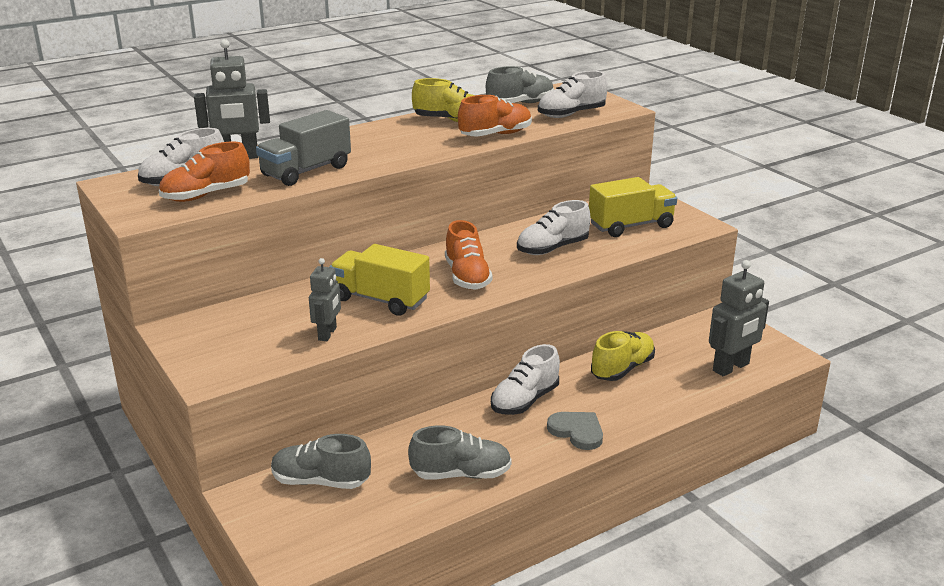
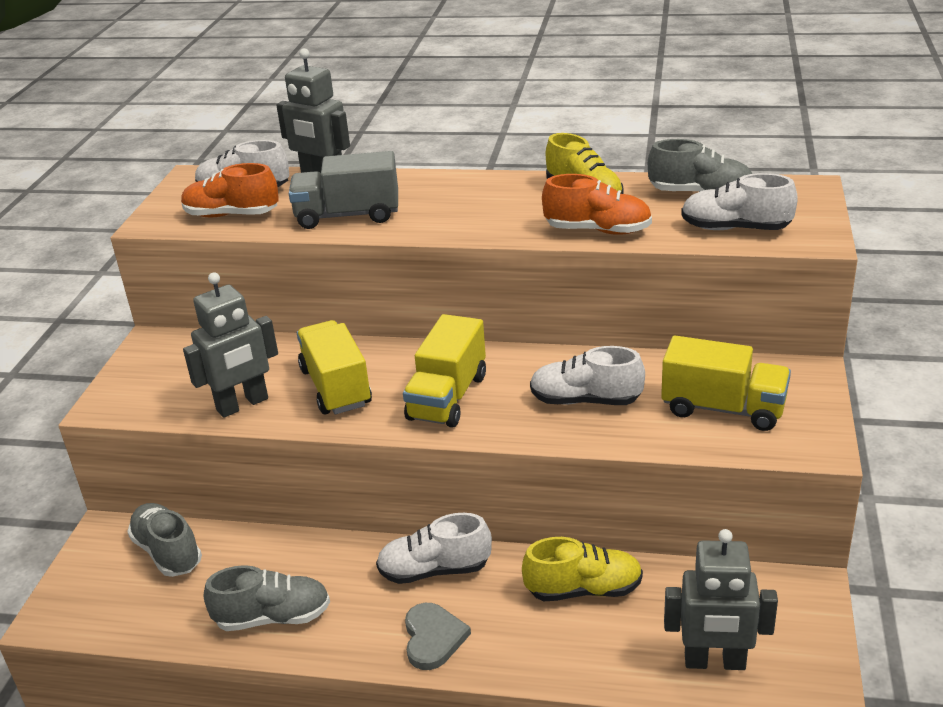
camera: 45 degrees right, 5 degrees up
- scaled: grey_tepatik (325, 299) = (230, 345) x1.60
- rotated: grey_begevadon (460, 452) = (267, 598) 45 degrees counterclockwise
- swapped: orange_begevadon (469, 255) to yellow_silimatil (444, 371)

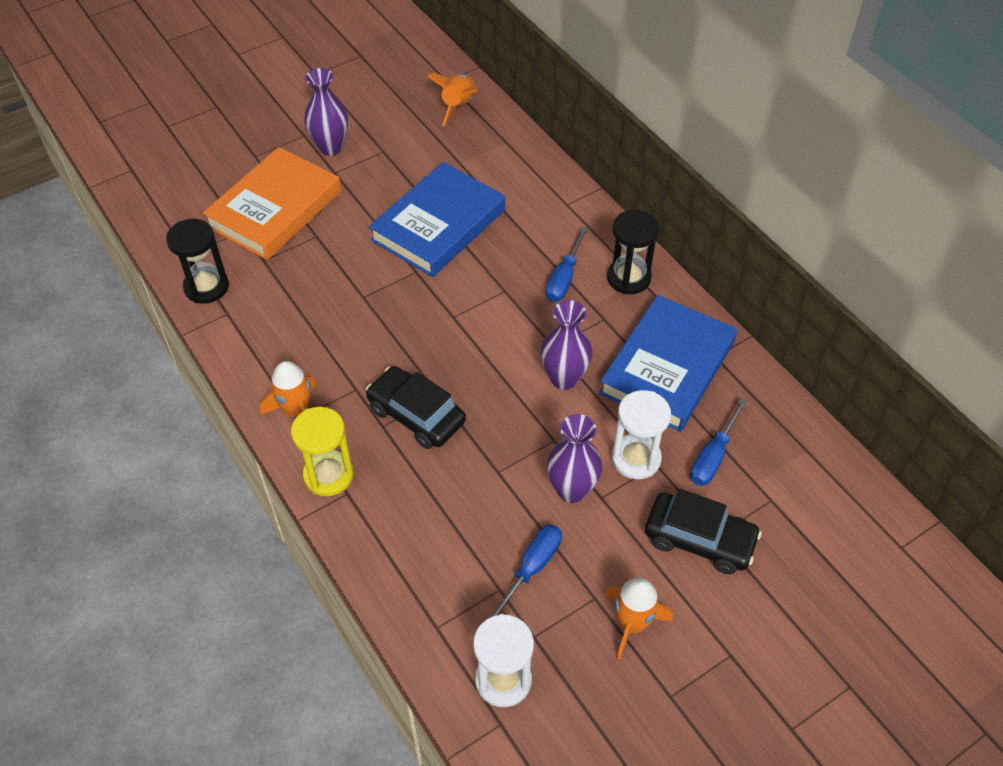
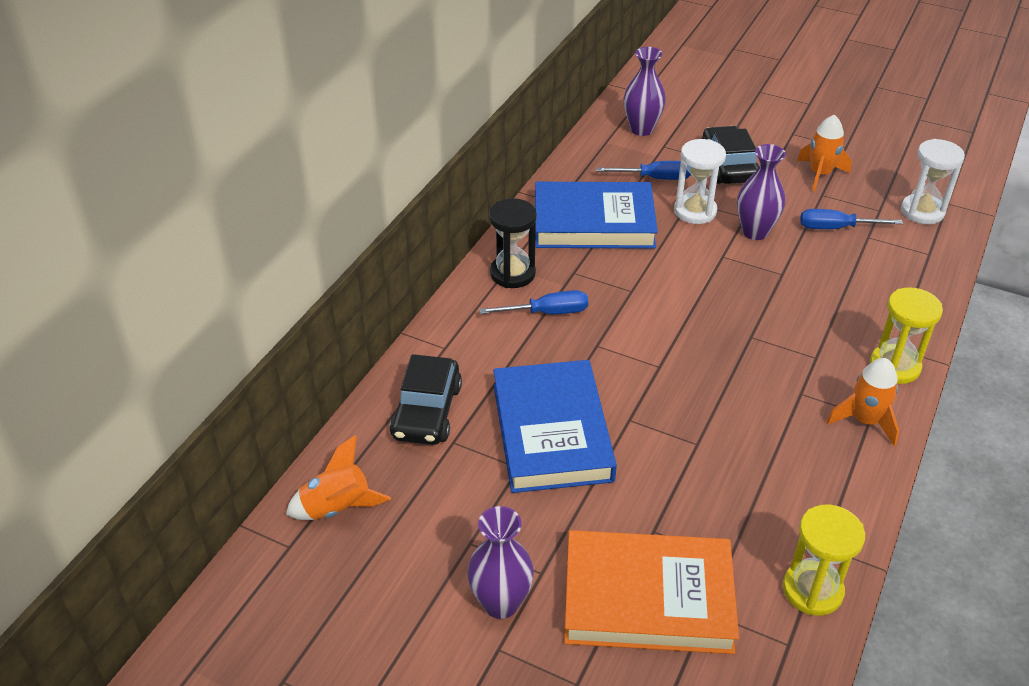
camera: 120 degrees left, 10 degrees down
- repainted: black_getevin (197, 261) to yellow_getevin (824, 560)
- shifted: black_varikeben (416, 407) to (426, 399)
- rotated: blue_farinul (437, 219) = (555, 426) 75 degrees clockwise
- shifted: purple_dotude (566, 345) to (645, 91)

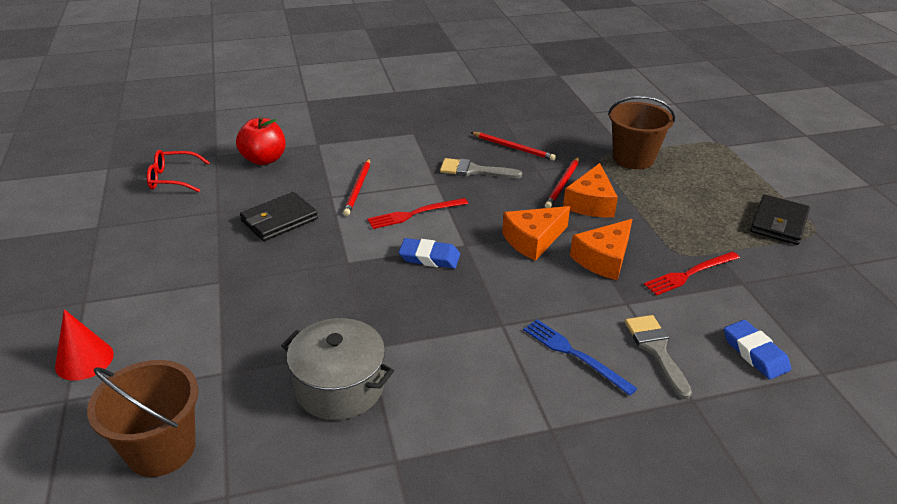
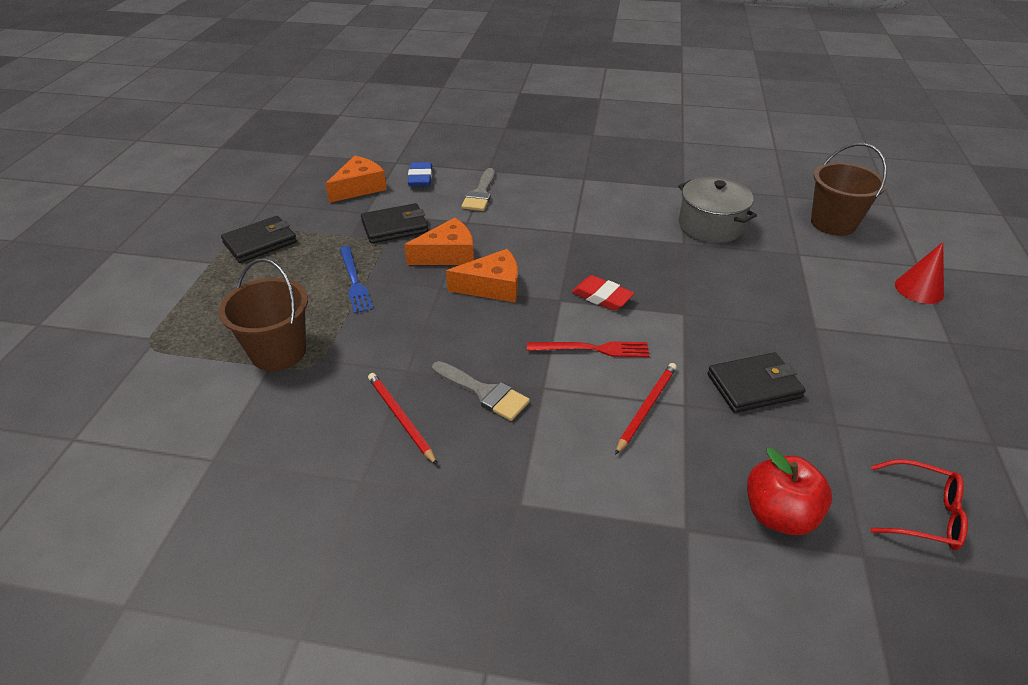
camera: 155 degrees left, 5 degrees up
- repainted: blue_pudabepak (429, 253) to red_pudabepak (603, 293)
- shifted: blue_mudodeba (580, 357) to (356, 280)
- gone: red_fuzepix (562, 182)
- shifted: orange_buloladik (590, 190) to (356, 179)
- swapped: red_mudodeba (692, 274) to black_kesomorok (394, 223)

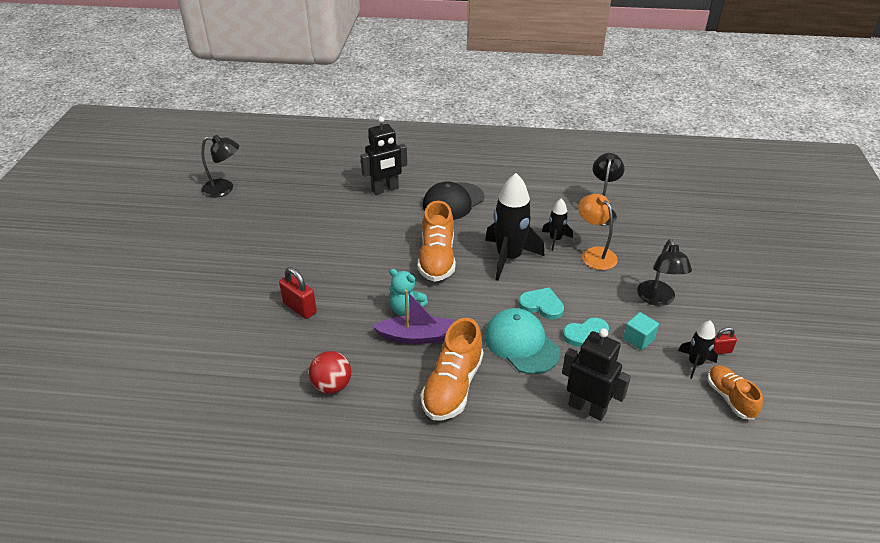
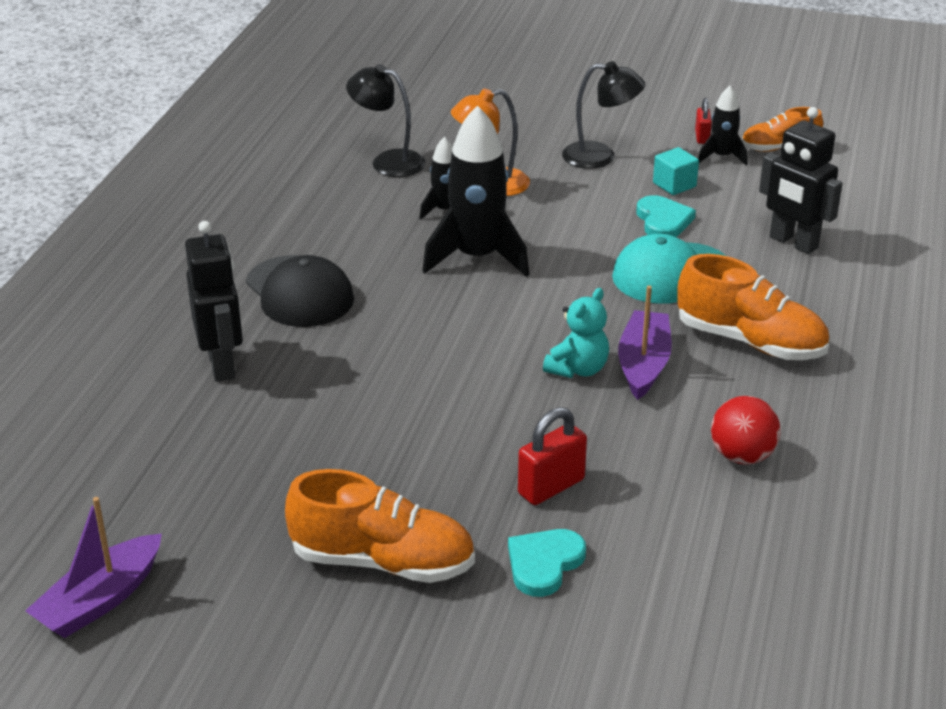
camera: 80 degrees left, 5 degrees down
- swapped: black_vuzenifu (220, 166) to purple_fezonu (93, 567)
- shifted: orange_begevadon (437, 241) to (380, 526)
- shifted: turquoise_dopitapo (541, 303) to (547, 563)
- rotated: black_tepatik (596, 374) = (801, 180) 90 degrees counterclockwise

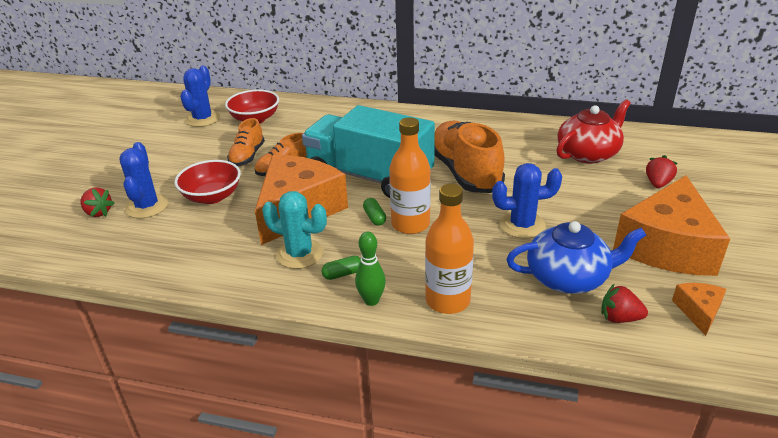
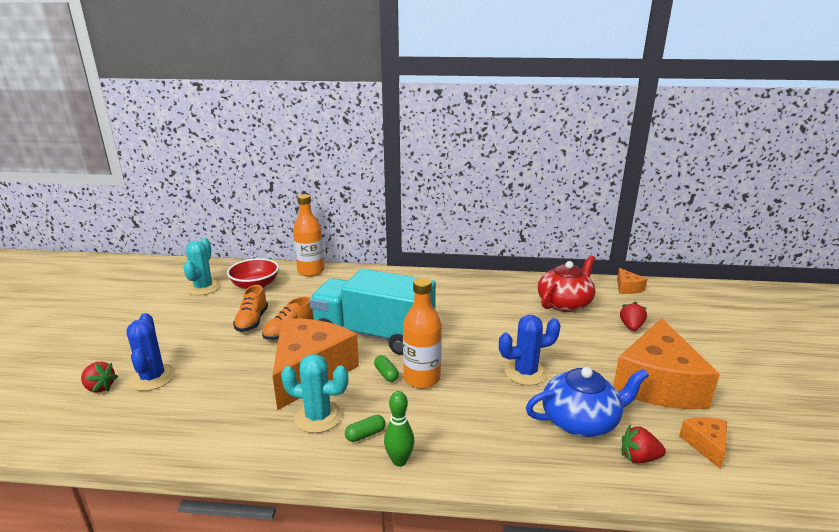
camera: 10 degrees left, 10 degrees down
- gone: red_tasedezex (208, 182)
- repainted: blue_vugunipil (200, 96) to turquoise_vugunipil (202, 267)
- shifted: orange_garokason (449, 249) to (308, 235)
- gone: orange_begevadon (469, 157)
- new: orange_buloladik (632, 281)

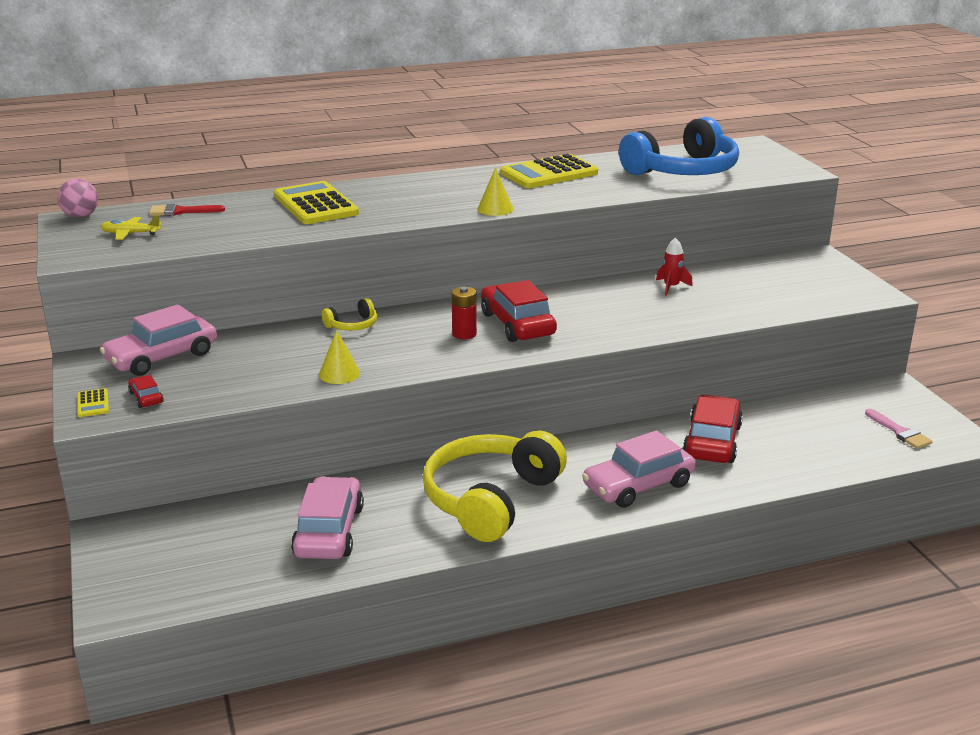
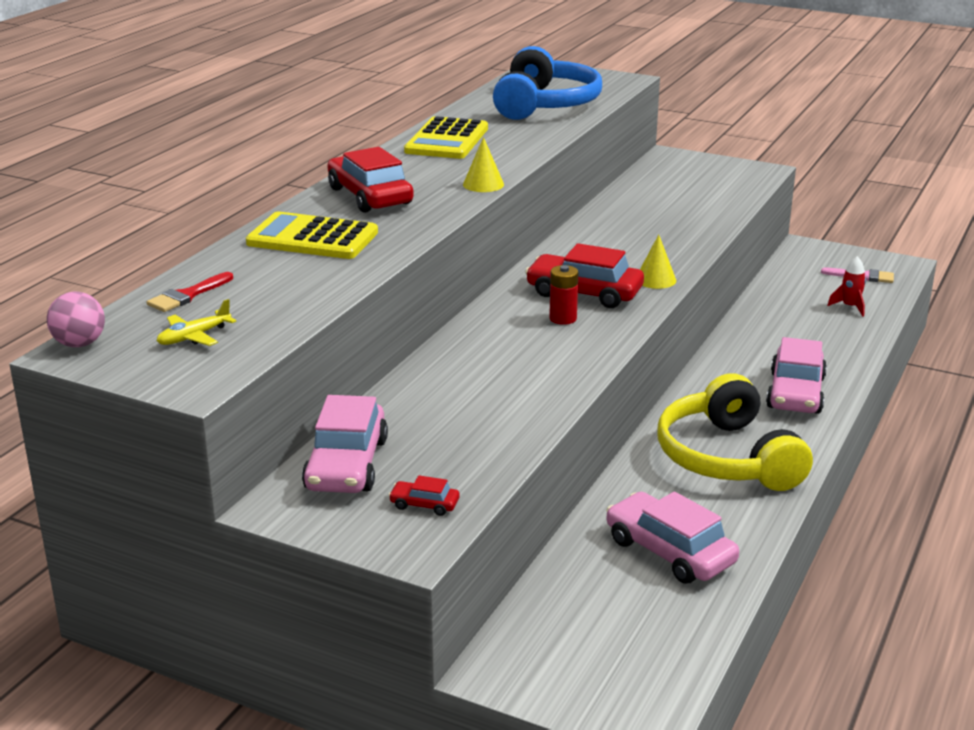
camera: 45 degrees left, 0 degrees up
- gone: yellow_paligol (93, 402)
- shifted: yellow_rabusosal (339, 357) to (658, 262)
- gone: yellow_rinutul (349, 314)
- shifted: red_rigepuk (674, 266) to (846, 286)
- shifted: red_varikeben (712, 429) to (370, 180)

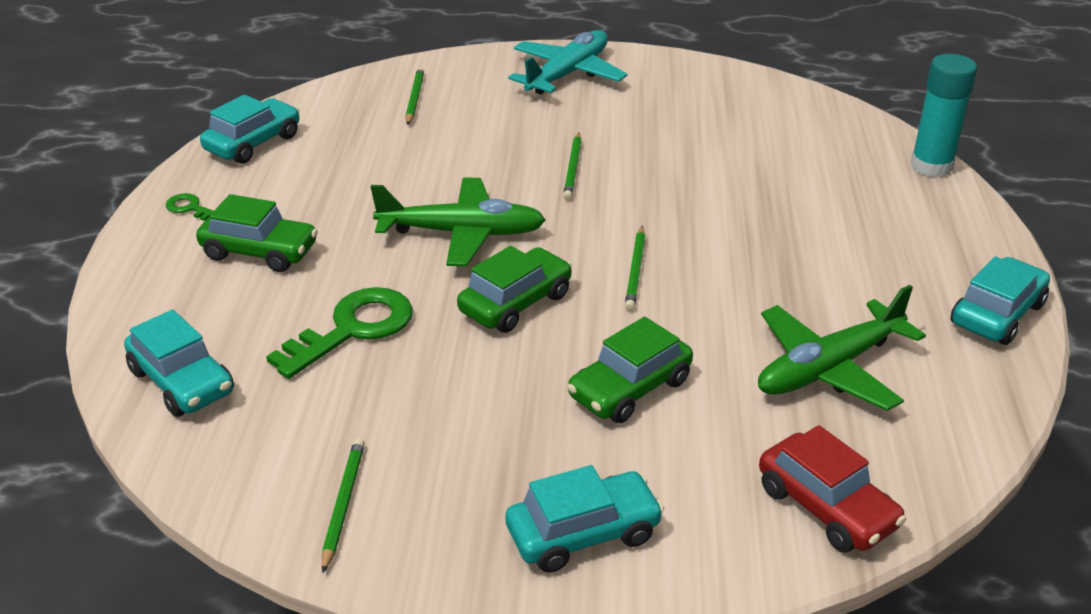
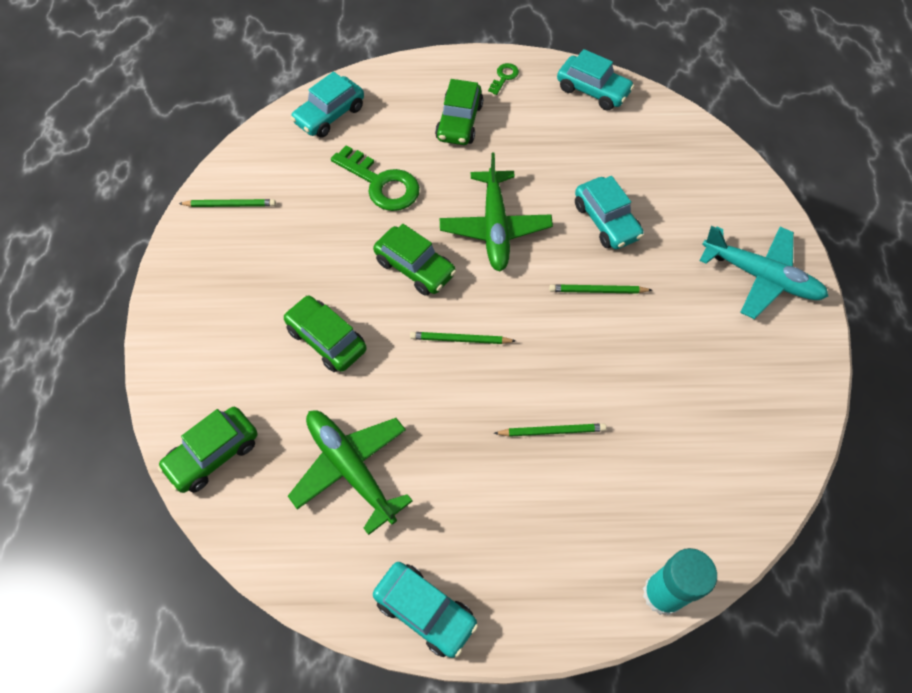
camera: 85 degrees right, 25 degrees up
- shifted: green_fuzepix (415, 96) to (549, 430)
- shifted: turquoise_varikeben (584, 519) to (609, 212)
- repainted: red_varikeben (832, 489) to green_varikeben (207, 450)

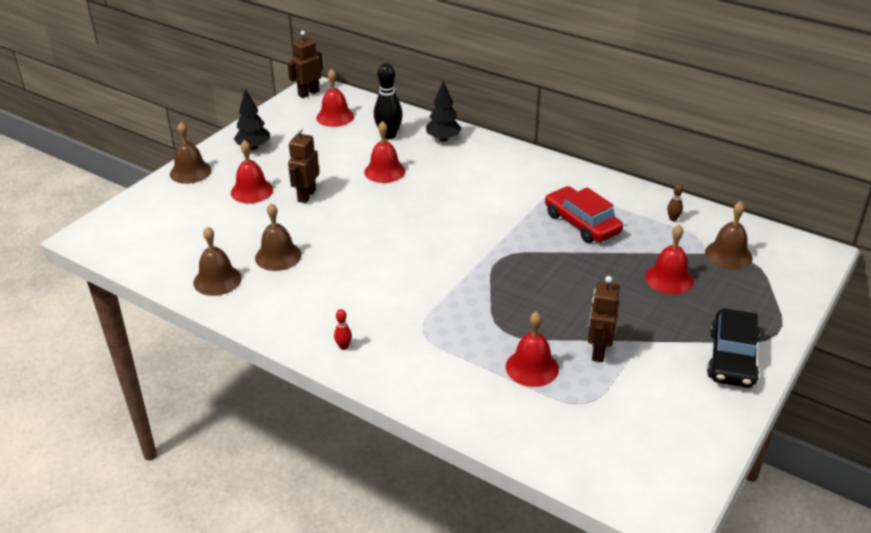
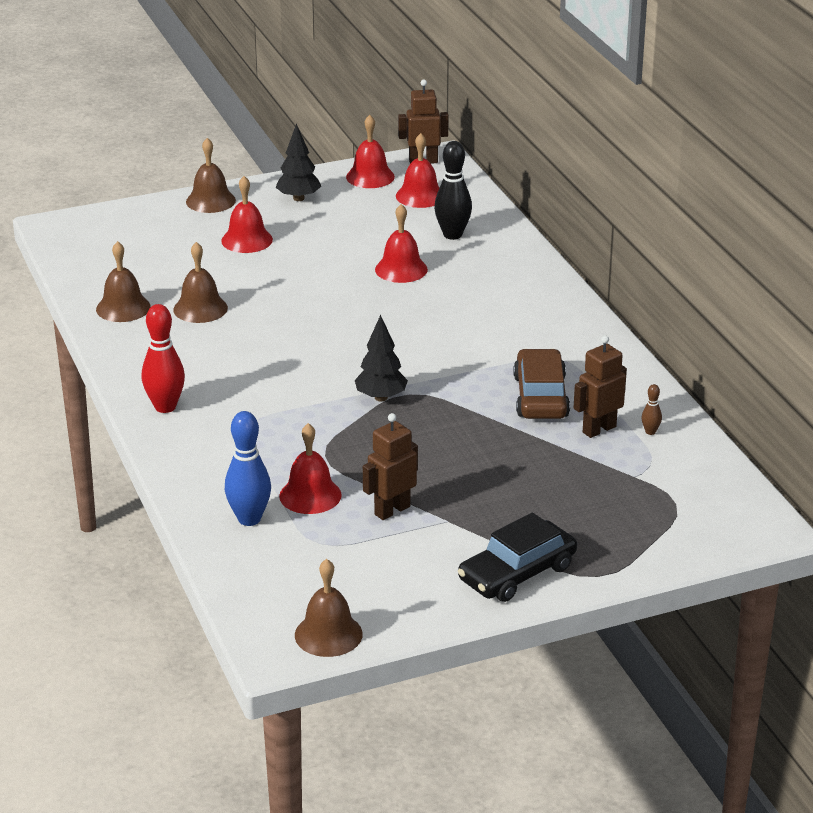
camera: 35 degrees right, 5 degrees down
- shifted: brown_tepatik (303, 165) to (600, 386)
- scaled: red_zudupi (343, 329) = (163, 358) x2.14
- shifted: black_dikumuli (444, 111) to (381, 358)
- repainted: red_varikeben (584, 214) to brown_varikeben (541, 384)
- shifted: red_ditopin (669, 259) to (370, 151)
- shifted: brown_ditopin (728, 235) to (329, 608)
- new: blue_zudupi (248, 468)

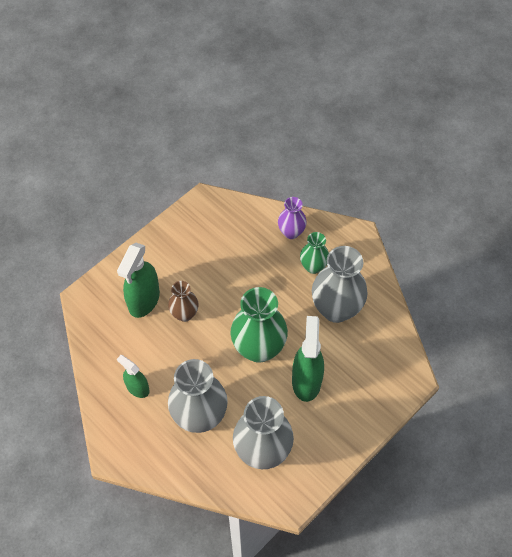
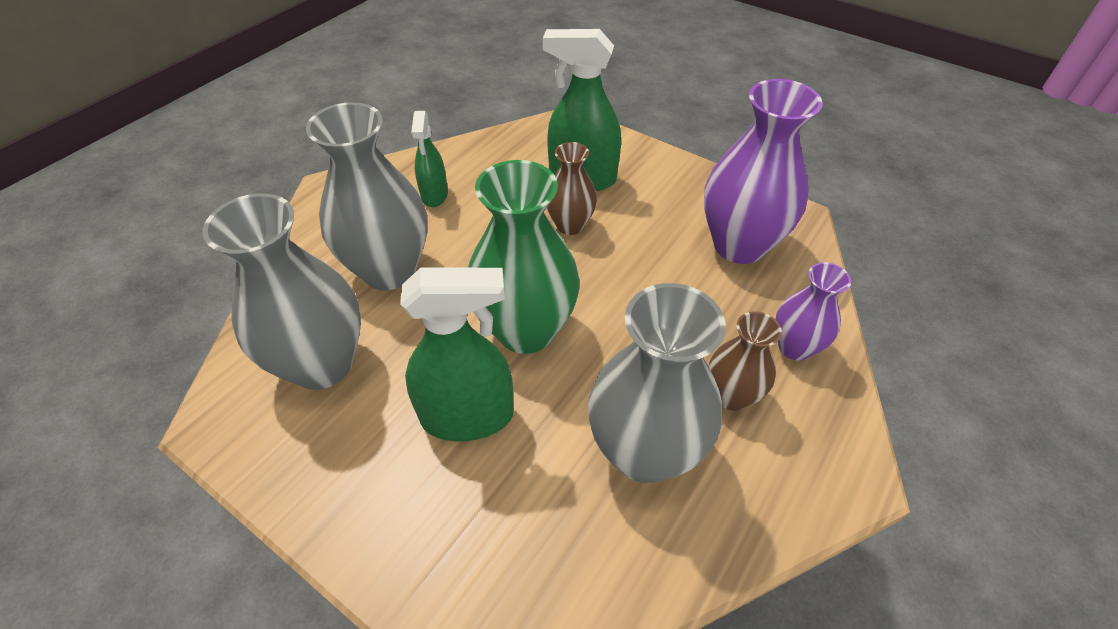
camera: 80 degrees right, 10 degrees down
- rotated: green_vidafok (133, 376) = (429, 159) 150 degrees clockwise
- repainted: green_dotude (314, 253) to brown_dotude (745, 361)
- new: purple_dotude (763, 171)

